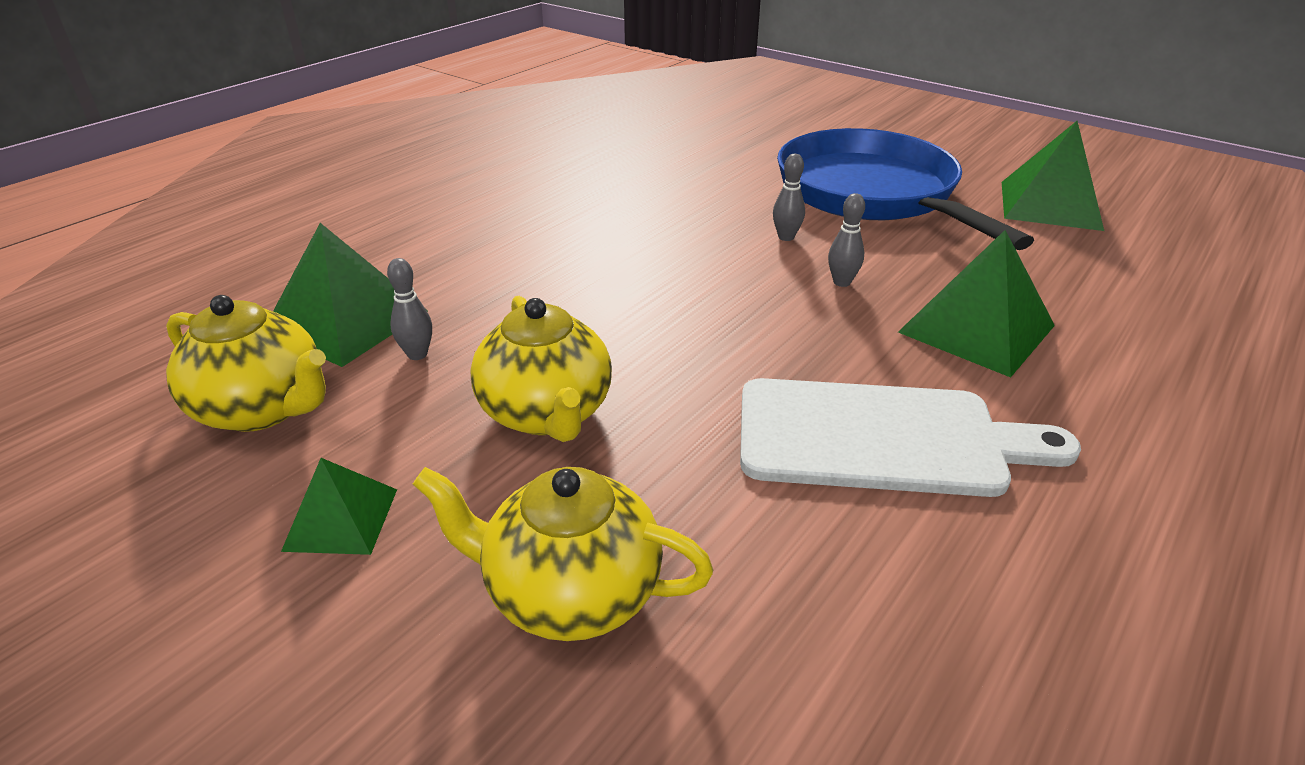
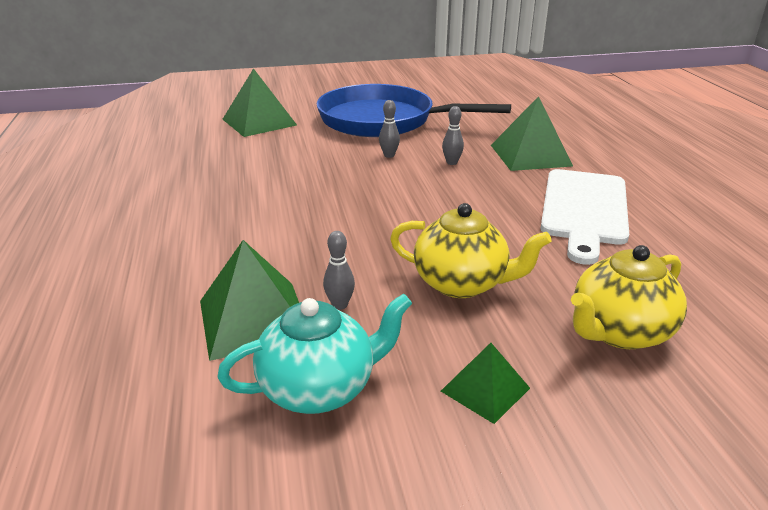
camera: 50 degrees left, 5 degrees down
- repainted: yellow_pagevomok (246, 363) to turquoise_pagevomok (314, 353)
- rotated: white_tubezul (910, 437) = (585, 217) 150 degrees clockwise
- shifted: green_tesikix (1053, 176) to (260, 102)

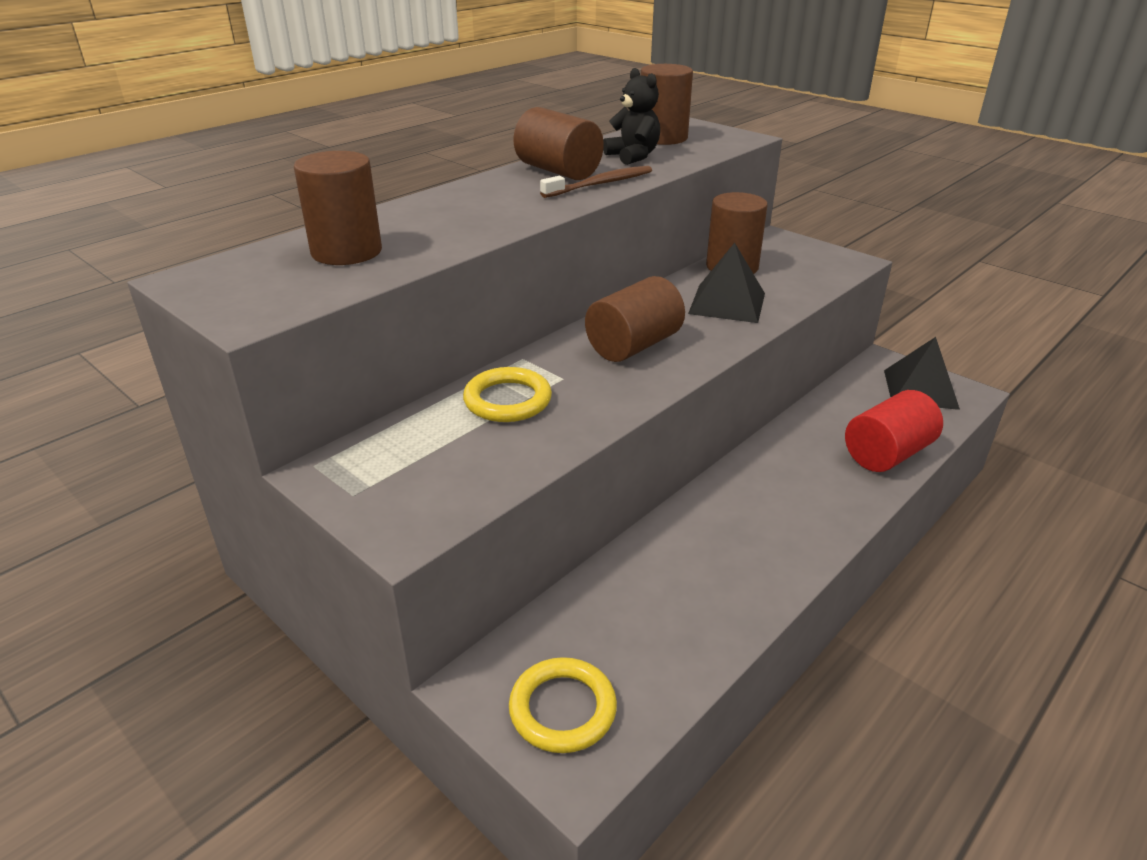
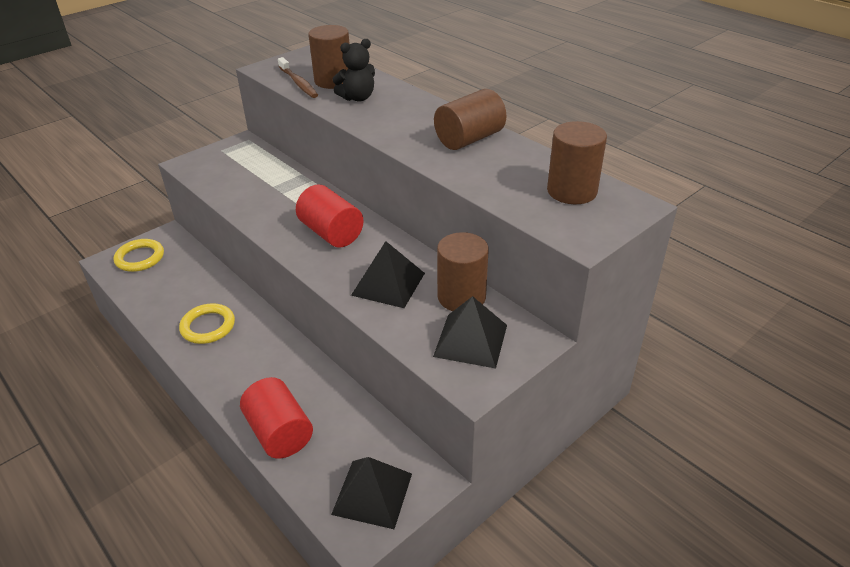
camera: 95 degrees right, 5 degrees up
- shifted: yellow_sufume (507, 394) to (207, 323)
- shifted: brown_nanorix (596, 182) to (298, 77)
- repainted: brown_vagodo (635, 319) to red_vagodo (330, 216)
- shifted: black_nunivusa (631, 116) to (353, 70)
- new: black_tesikix (470, 332)

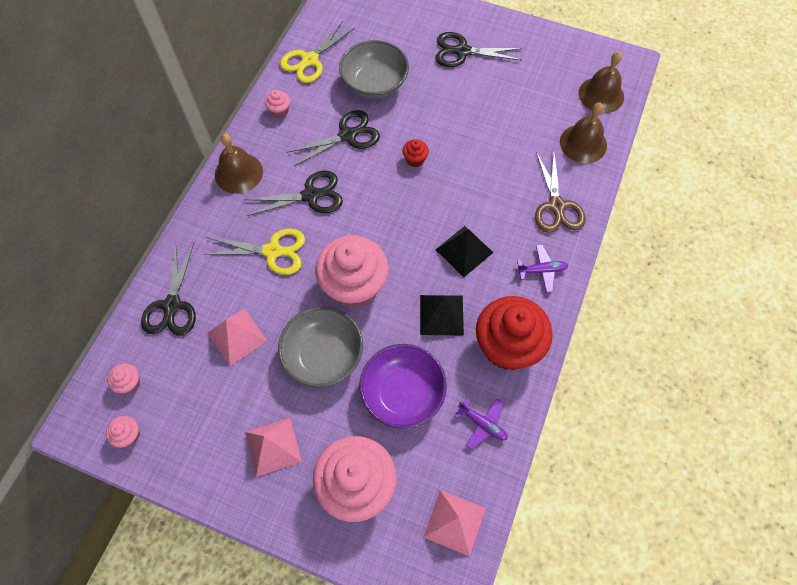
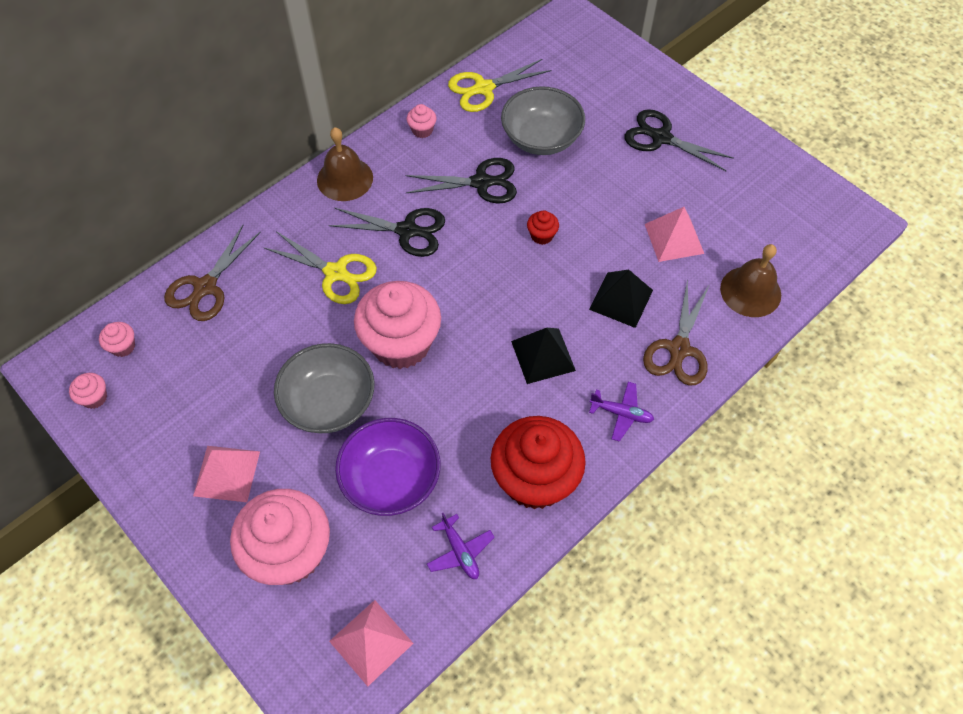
camera: 25 degrees right, 5 degrees down
- repainted: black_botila (168, 289) to brown_botila (212, 273)
- shifted: pink_tesikix (237, 337) to (674, 234)
- shifted: black_tesikix (442, 315) to (621, 299)
- gone: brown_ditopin (601, 82)

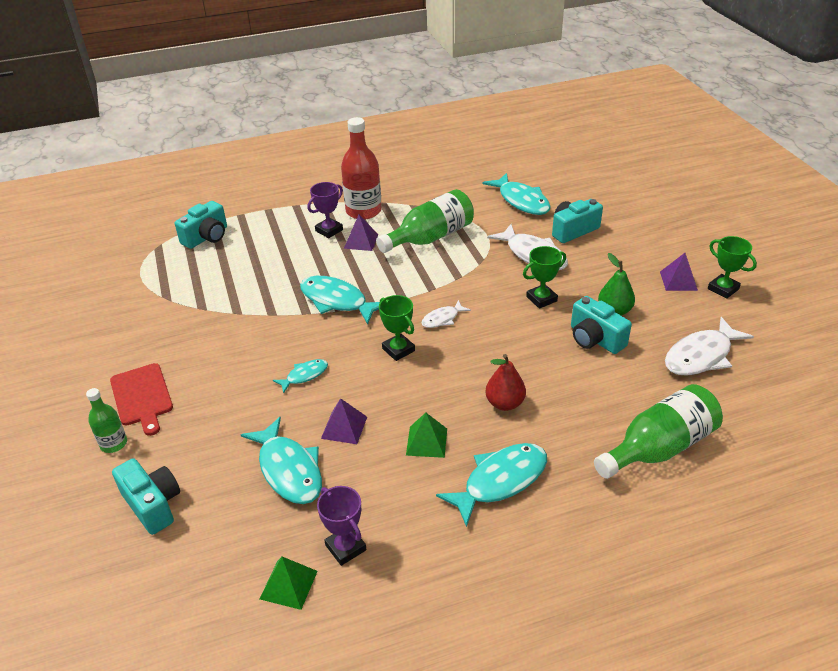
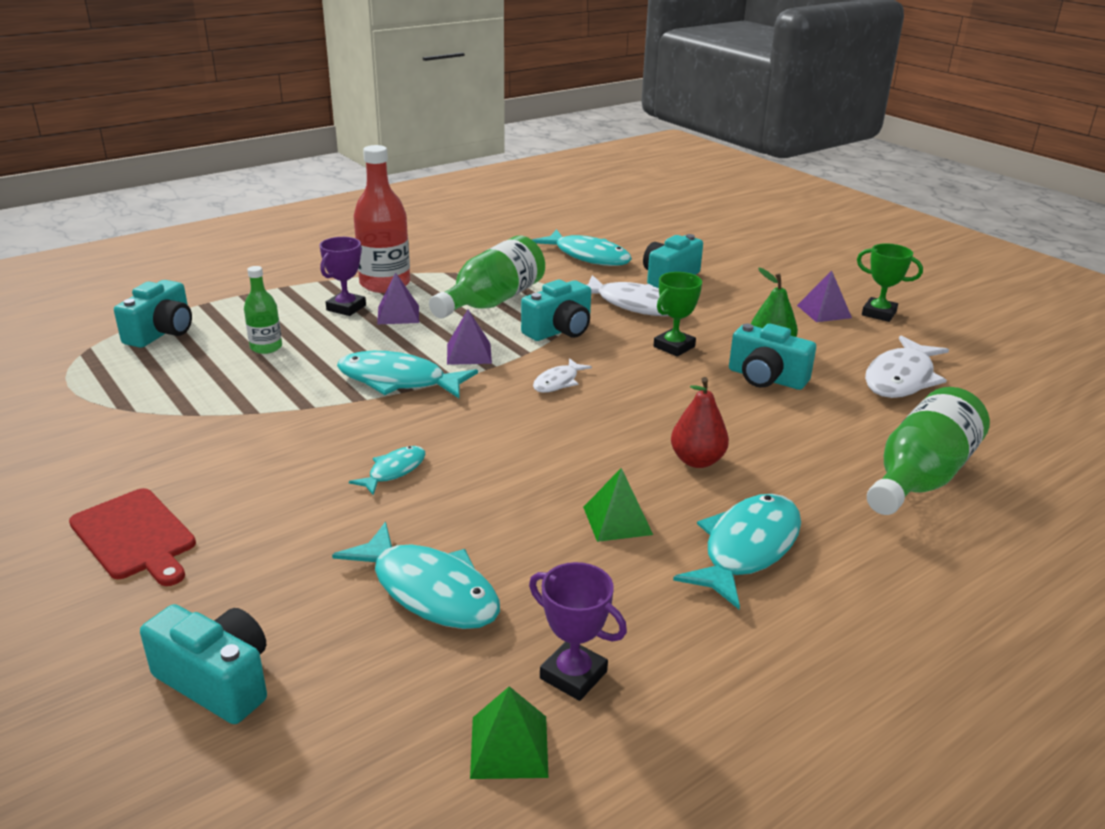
camera: 20 degrees left, 10 degrees down
- shifted: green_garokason (106, 420) to (263, 310)
- shifted: purple_tesikix (344, 421) to (469, 337)
- gone: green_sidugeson (397, 328)
- new: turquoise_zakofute (556, 310)

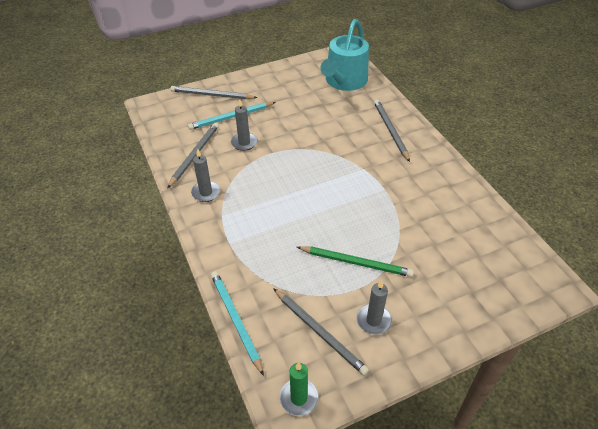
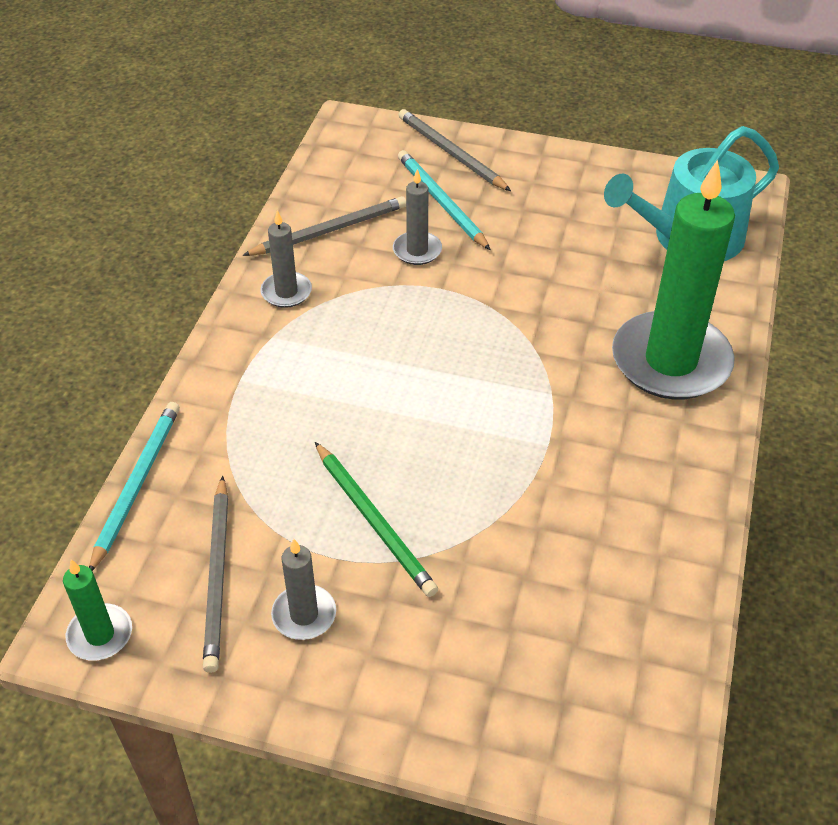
camera: 40 degrees right, 0 degrees up
- rotated: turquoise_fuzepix (232, 116) = (444, 200) 45 degrees clockwise
- swapped: grey_fuzepix (392, 130) to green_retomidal (673, 279)

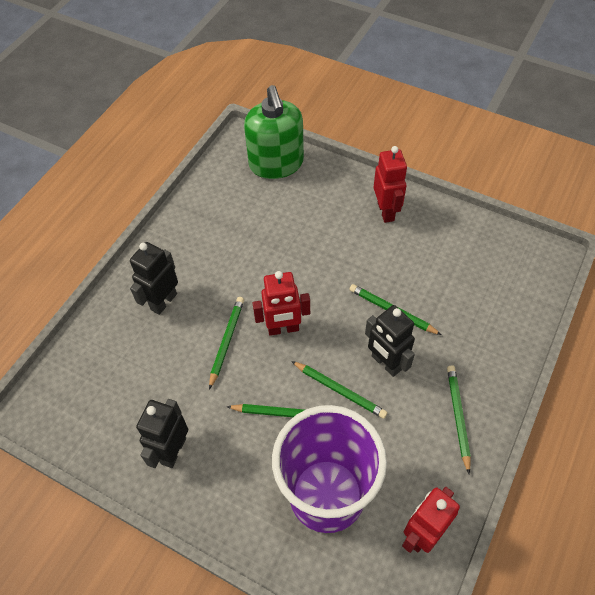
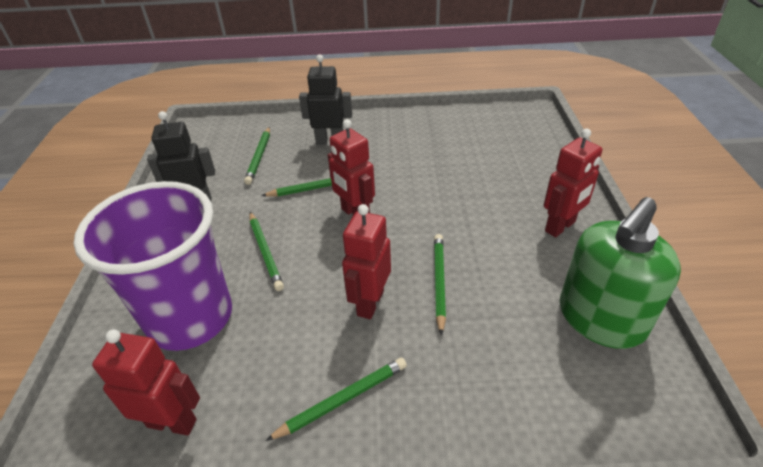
camera: 60 degrees right, 15 degrees down
- shifted: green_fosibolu (274, 132) to (620, 273)
- shifted: green_fuzepix (339, 390) to (257, 156)
- repainted: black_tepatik (390, 341) to red_tepatik (366, 261)

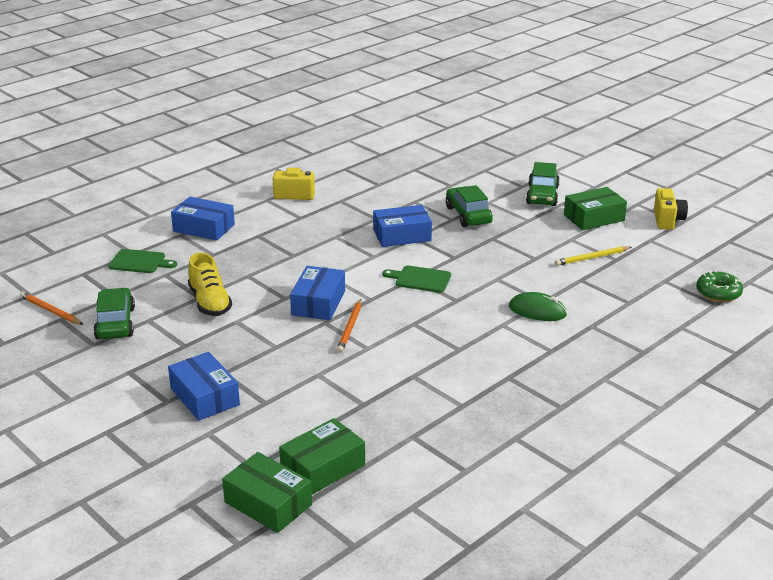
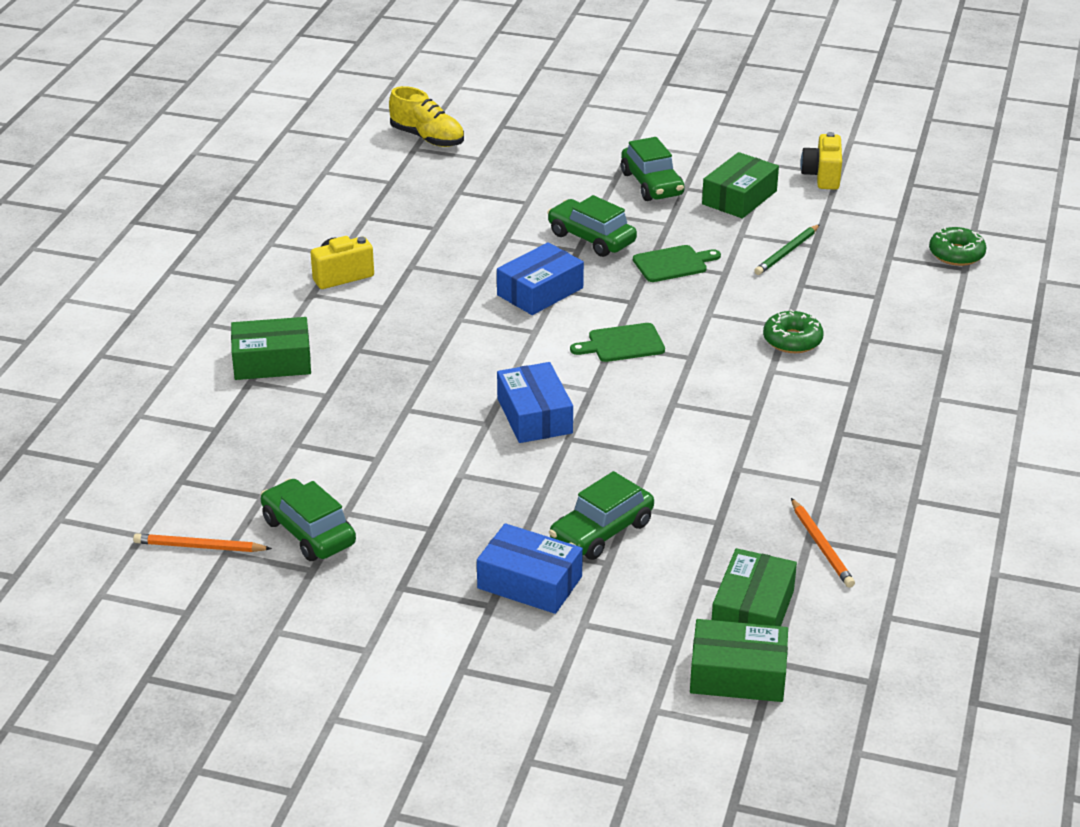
camera: 30 degrees left, 5 degrees up
- shifted: green_tubezul (142, 261) to (677, 263)
- repainted: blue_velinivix (203, 219) to green_velinivix (271, 348)
- shifted: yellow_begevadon (210, 284) to (426, 116)
- shifted: orange_fuzepix (349, 326) to (823, 543)
- swapped: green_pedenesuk (538, 306) to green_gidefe (793, 331)
- repainted: yellow_fuzepix (593, 256) to green_fuzepix (787, 249)
- rotated: yellow_zakofute (671, 209) = (821, 161) 150 degrees counterclockwise
- new: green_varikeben (601, 515)

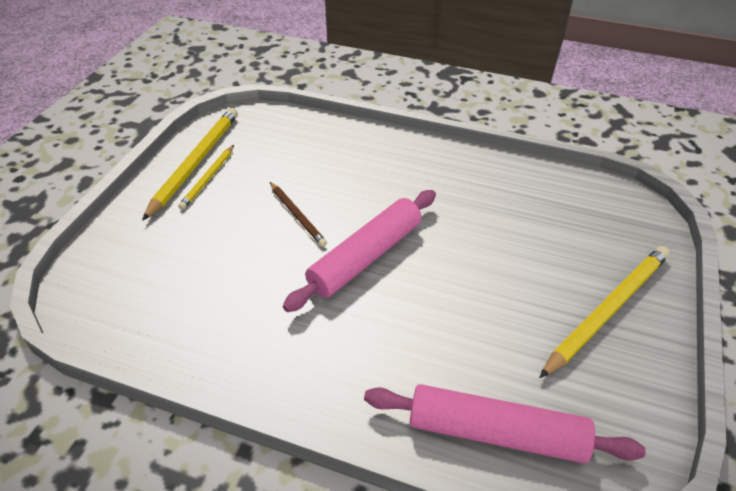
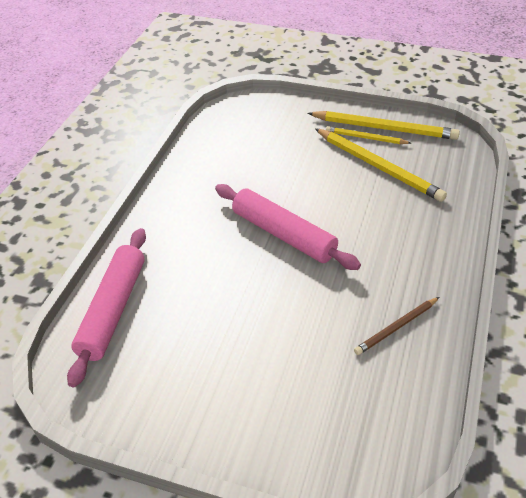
camera: 90 degrees right, 0 degrees up
- shifted: brown_fuzepix (298, 214) to (396, 326)
- shifted: yellow_fuzepix (604, 312) to (381, 165)

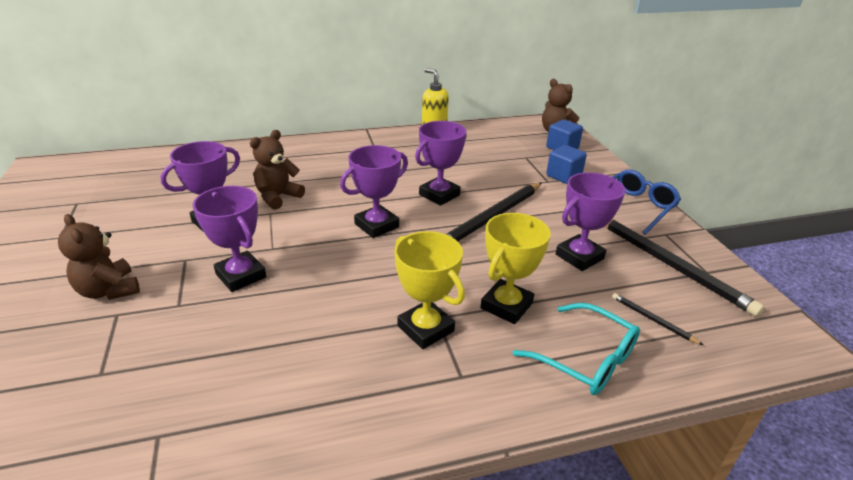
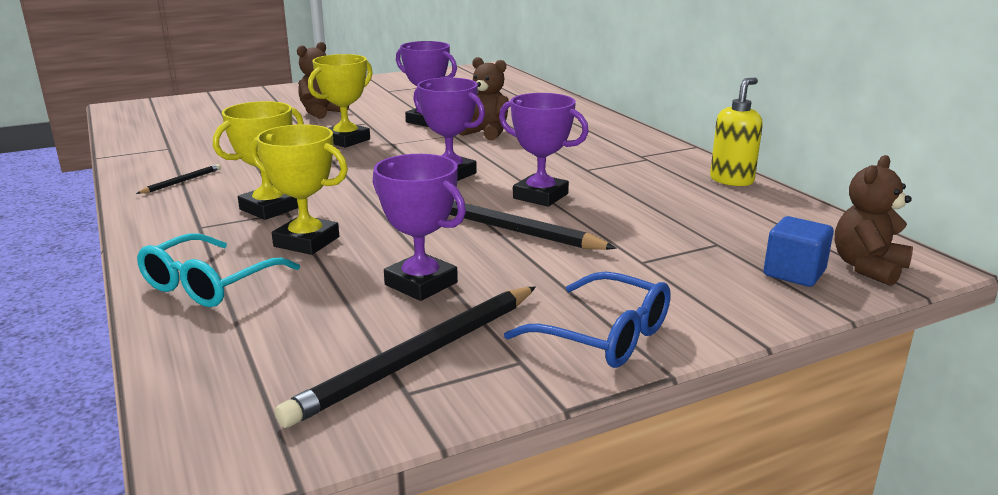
camera: 80 degrees right, 10 degrees down
- repainted: purple_sidugeson (229, 239) to yellow_sidugeson (340, 101)
- gone: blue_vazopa (566, 164)
- shifted: black_fuzepix (657, 319) to (178, 179)

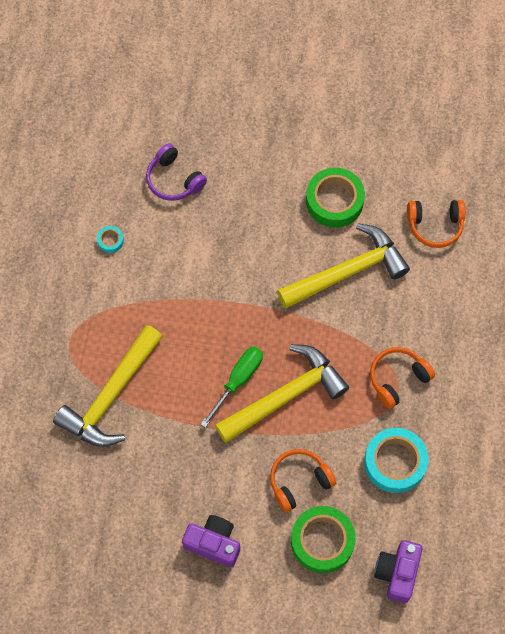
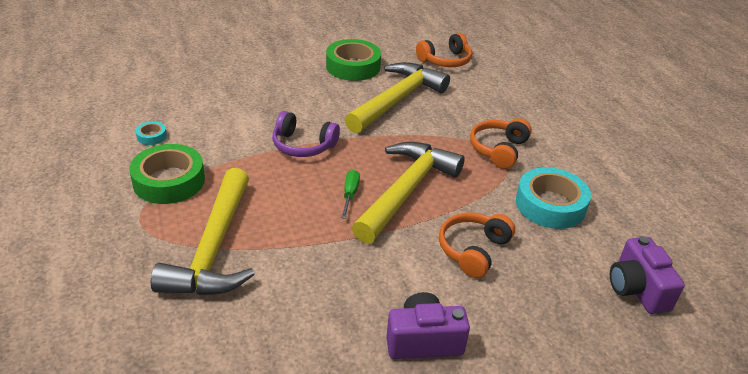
camera: 30 degrees left, 30 degrees down
- shifted: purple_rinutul (176, 172) to (306, 134)
- scaled: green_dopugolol (232, 387) = (350, 194) x0.63
- shifted: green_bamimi (323, 539) to (167, 174)

